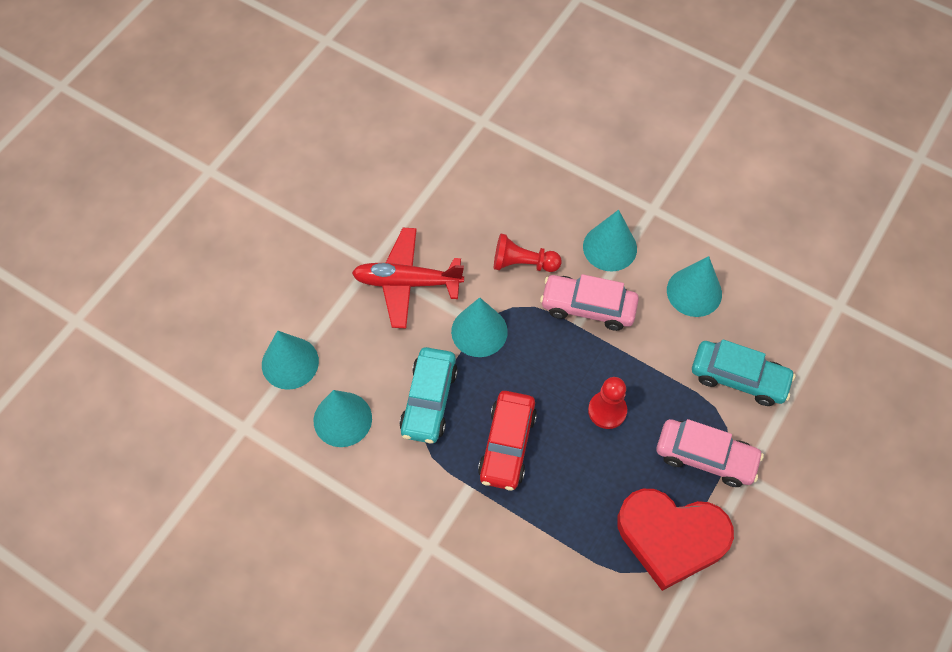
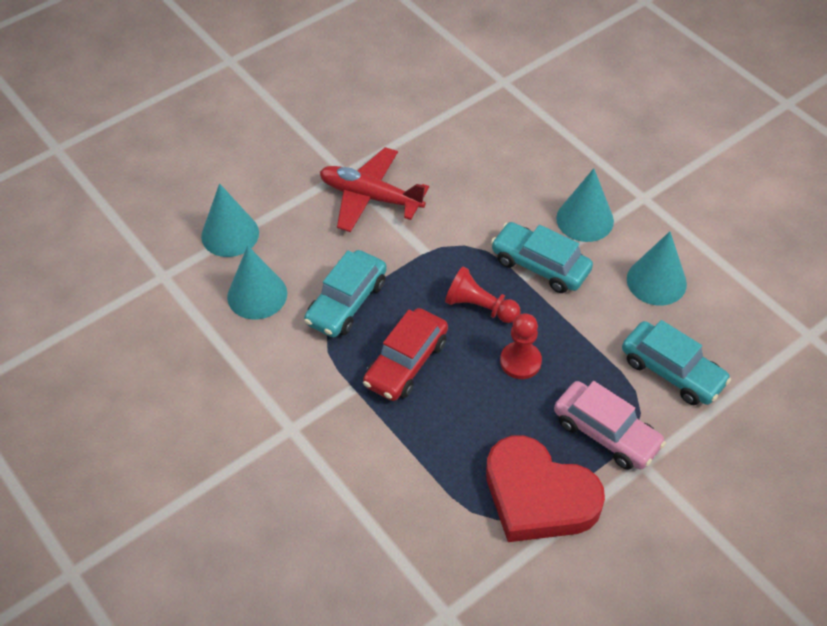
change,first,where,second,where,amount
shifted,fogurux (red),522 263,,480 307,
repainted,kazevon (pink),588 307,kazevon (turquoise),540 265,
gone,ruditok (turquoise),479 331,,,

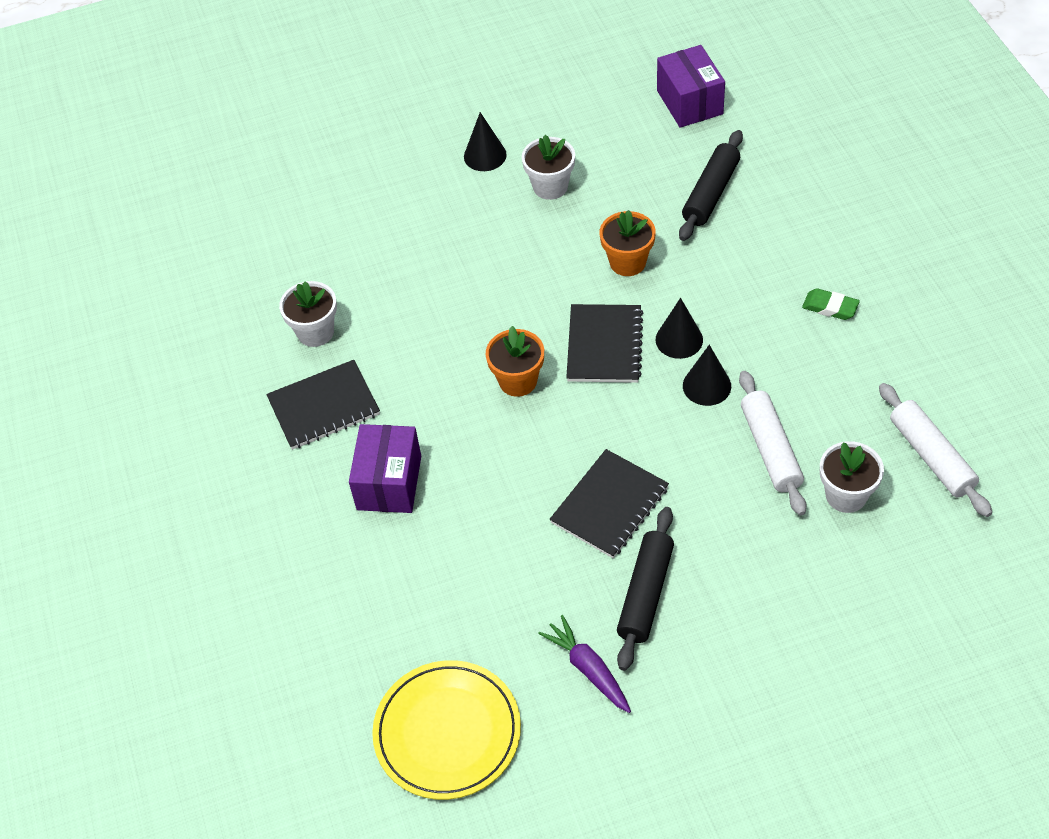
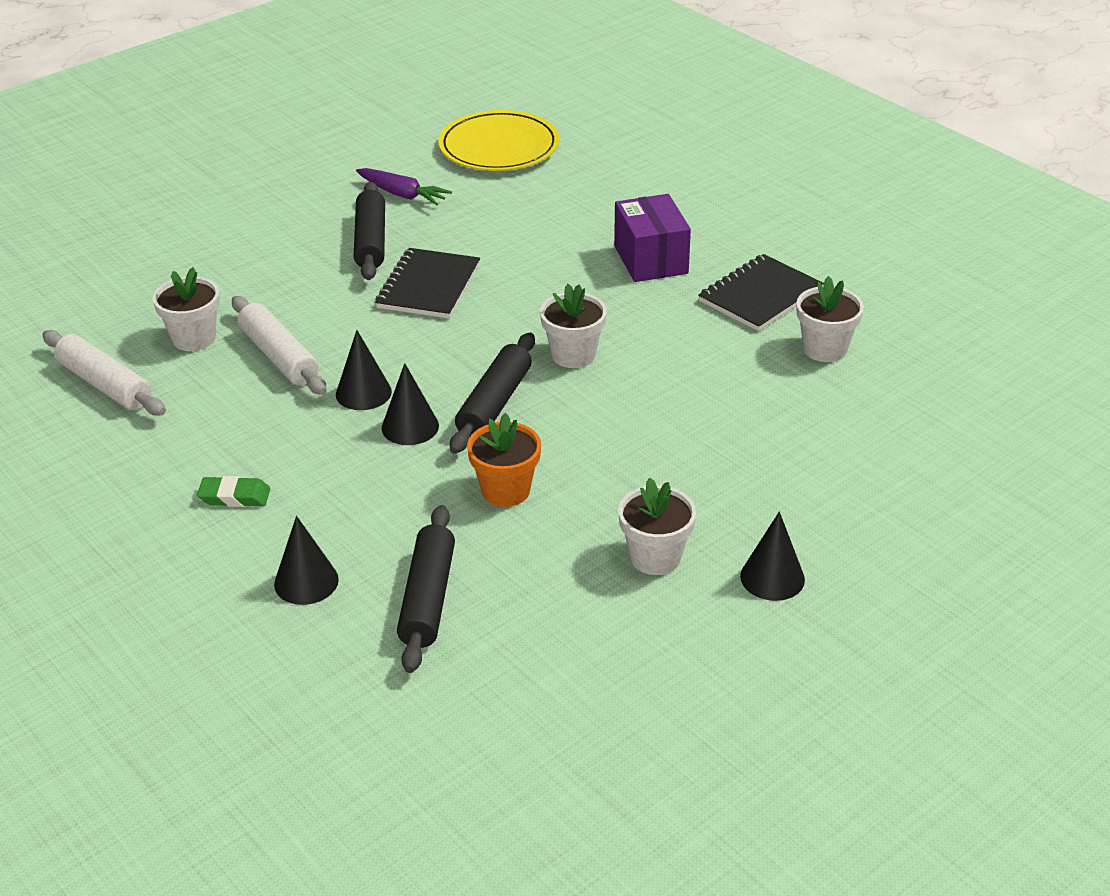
change,first,where,second,where,amount
gone,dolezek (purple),689 102,,,
swapped,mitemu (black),604 345,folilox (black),494 403,
repainted,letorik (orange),518 381,letorik (white),573 355,
new,,,ruditok (black),306 582,

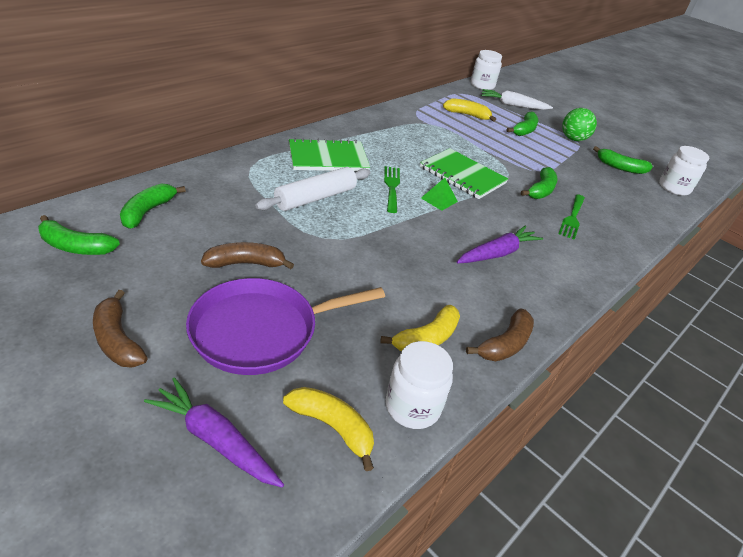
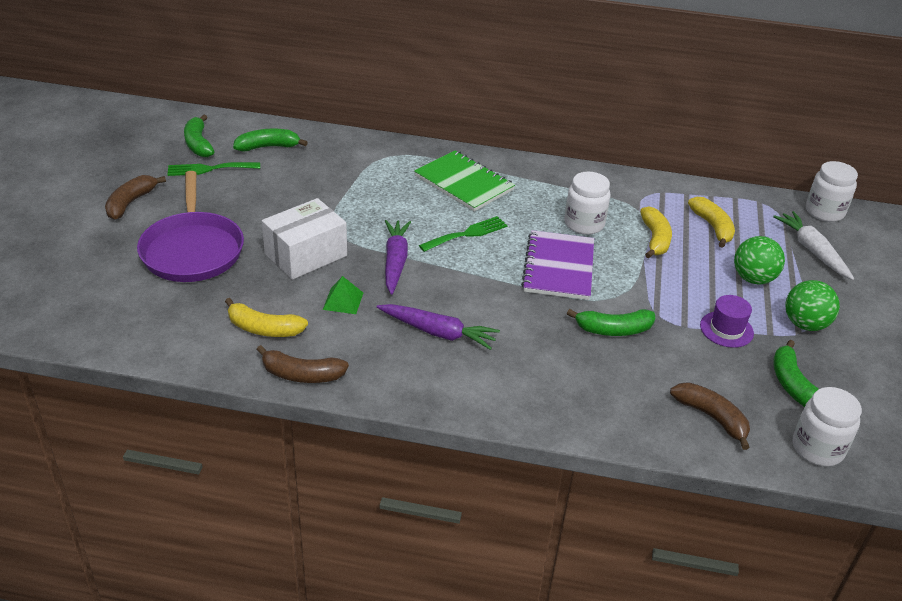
change,first,where,second,where,amount
swapped,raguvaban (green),524 130,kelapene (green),753 279,
repainted,mitemu (green),462 175,mitemu (purple),559 267,
gone,folilox (white),315 198,,,
shifted,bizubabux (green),439 199,,343 301,
shifted,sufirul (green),572 218,,209 169,
shifted,raguvaban (brown),246 263,,712 417,
rotated,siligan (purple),260 331,,192 250,135 degrees counterclockwise
shifted,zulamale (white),412 407,,584 224,
shifted,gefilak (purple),216 440,,395 262,
shifted,raguvaban (yellow),332 427,,655 239,
new,,,dolezek (white),306 255,
new,,,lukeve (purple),726 329,

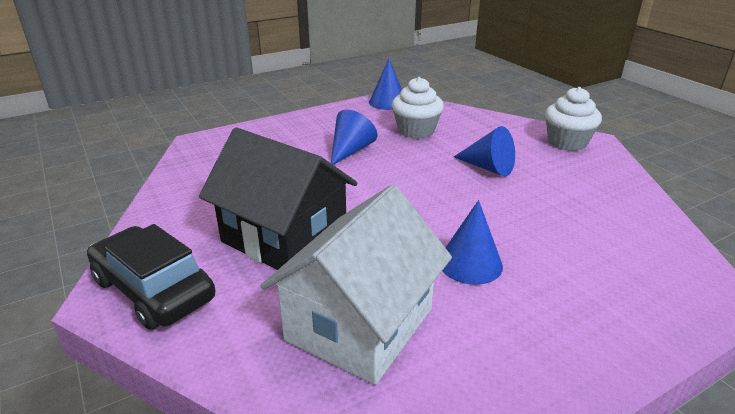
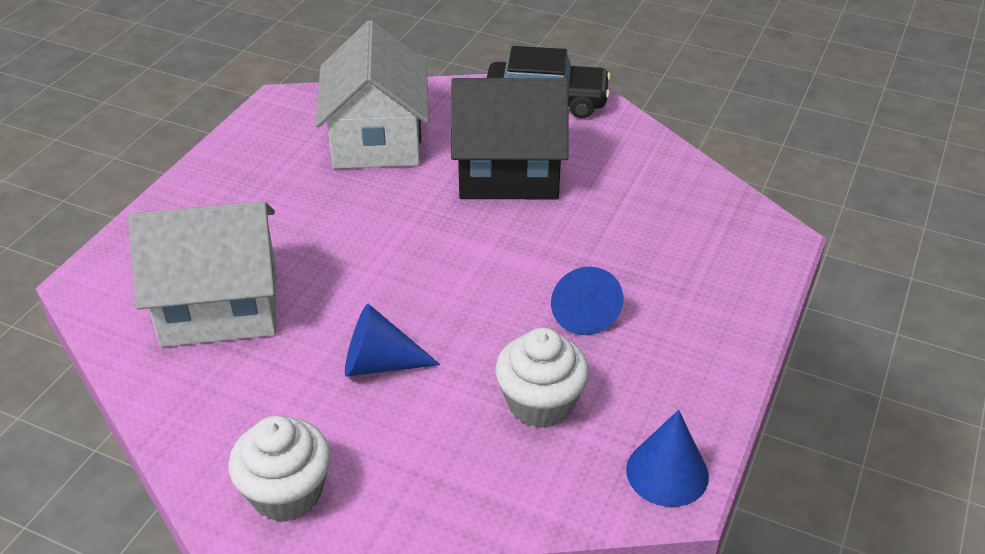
change,first,where,second,where,amount
gone,ruditok (blue),470 263,,,
new,,,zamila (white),220 306,

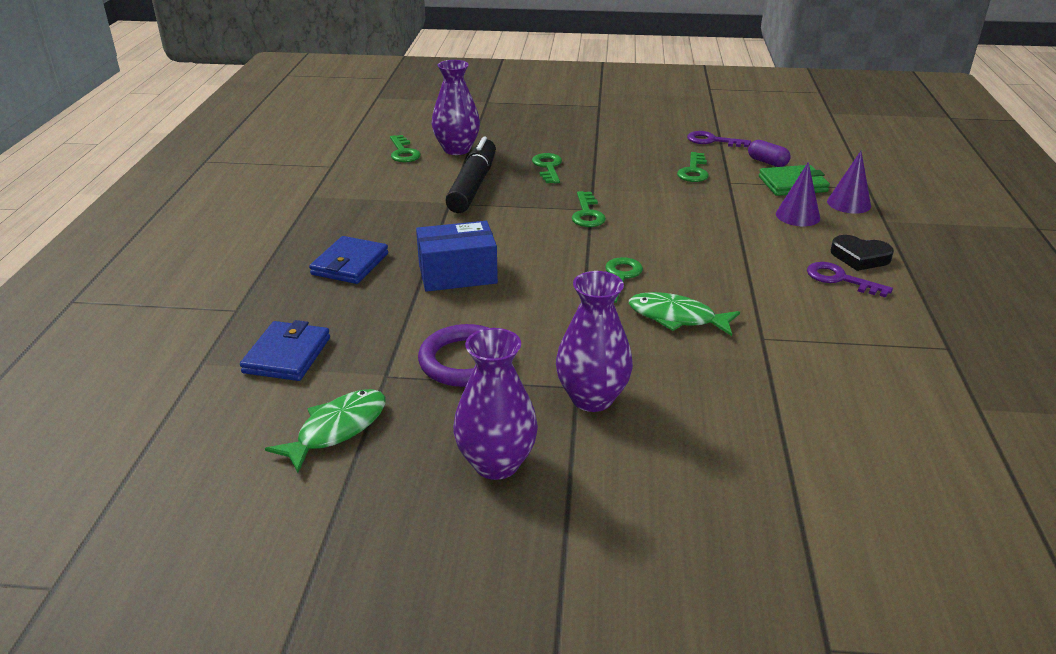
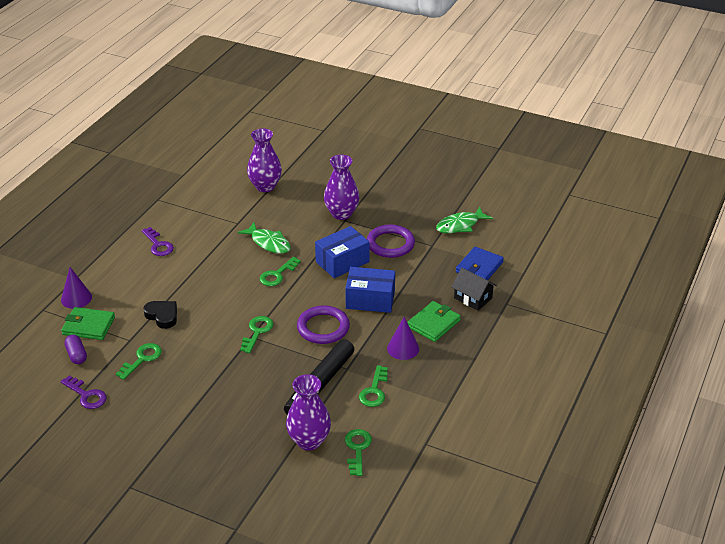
change,first,where,second,where,amount
shifted,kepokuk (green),548 167,,374 391,
shifted,ruditok (purple),797 216,,403 348,
shifted,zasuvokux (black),860 257,,162 316,
repainted,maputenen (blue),350 264,maputenen (green),433 323,
shifted,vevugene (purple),496 463,,265 186,
new,,,dolezek (blue),342 262,
new,,,zamila (black),473 298,
new,,,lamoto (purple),323 328,

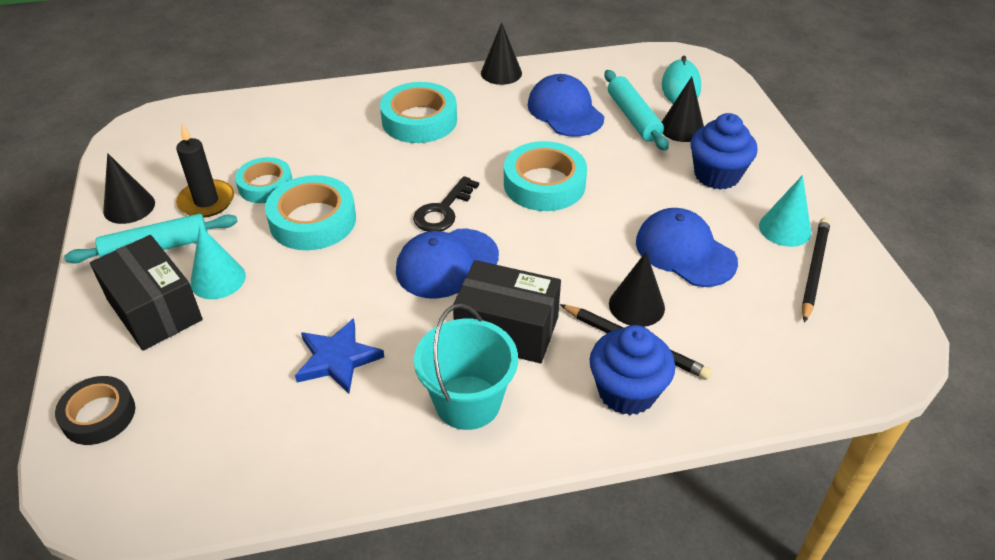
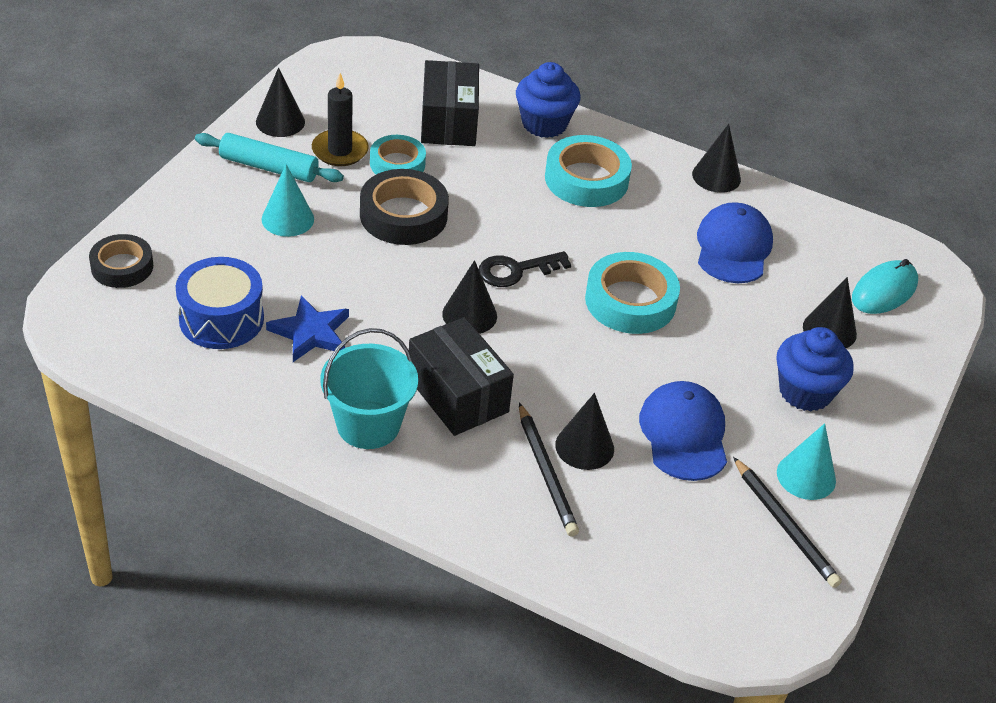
change,first,where,second,where,amount
gone,folilox (turquoise),633 117,,,
repainted,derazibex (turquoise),313 220,derazibex (black),403 215,
rotated,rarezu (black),814 270,,784 525,90 degrees clockwise
swapped,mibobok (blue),446 263,ruditok (black),469 315,
shifted,dolezek (black),154 310,,449 122,
shifted,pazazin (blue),627 392,,544 124,
new,,,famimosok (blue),221 319,

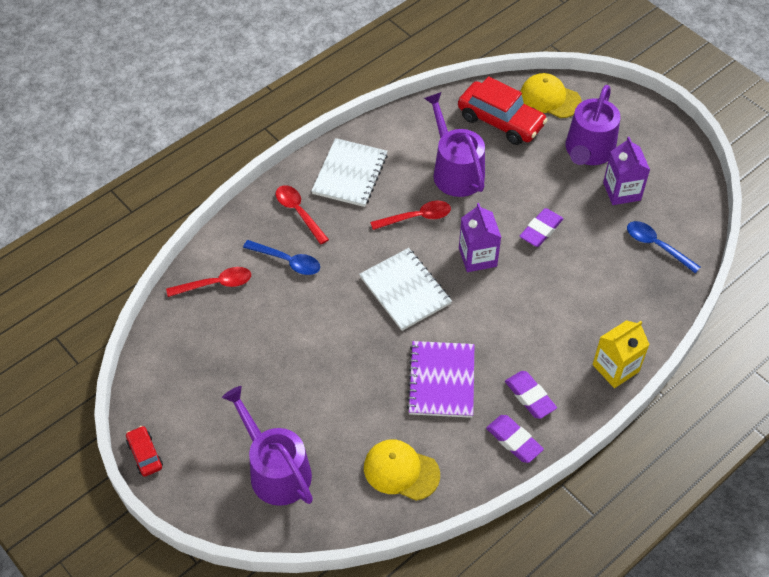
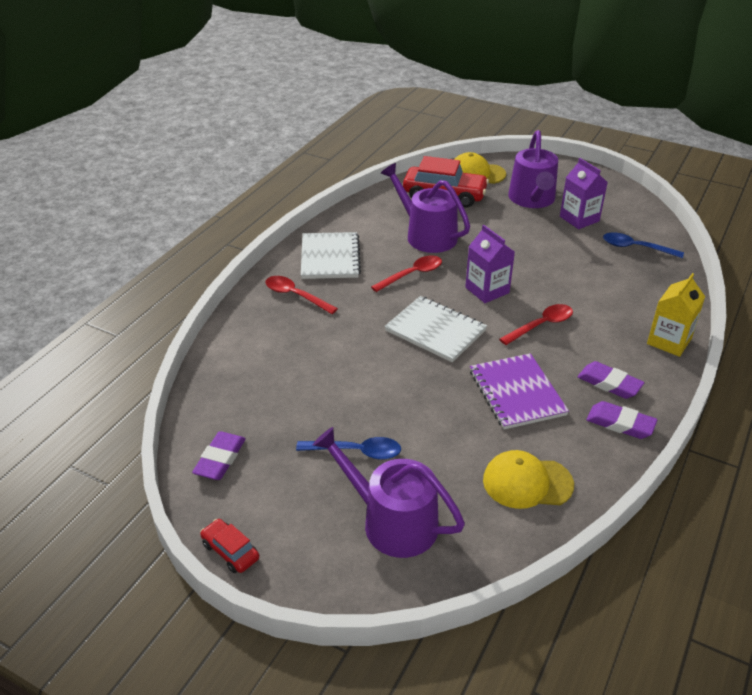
change,first,where,second,where,amount
shifted,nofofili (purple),541 230,,220 459,
shifted,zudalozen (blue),287 261,,356 451,
shifted,zudalozen (red),215 284,,541 325,

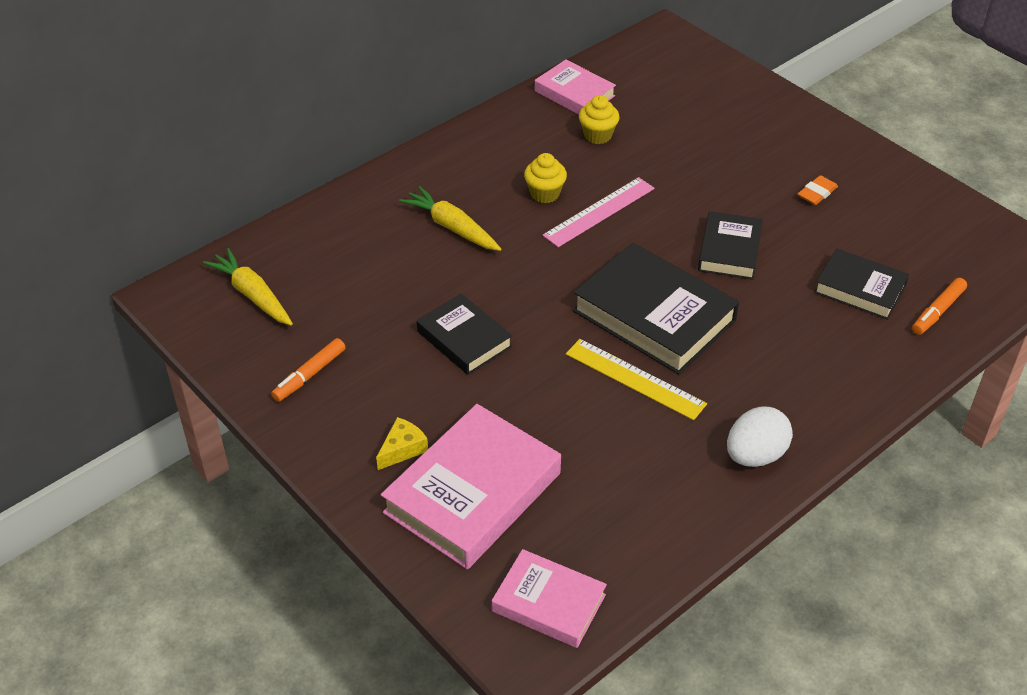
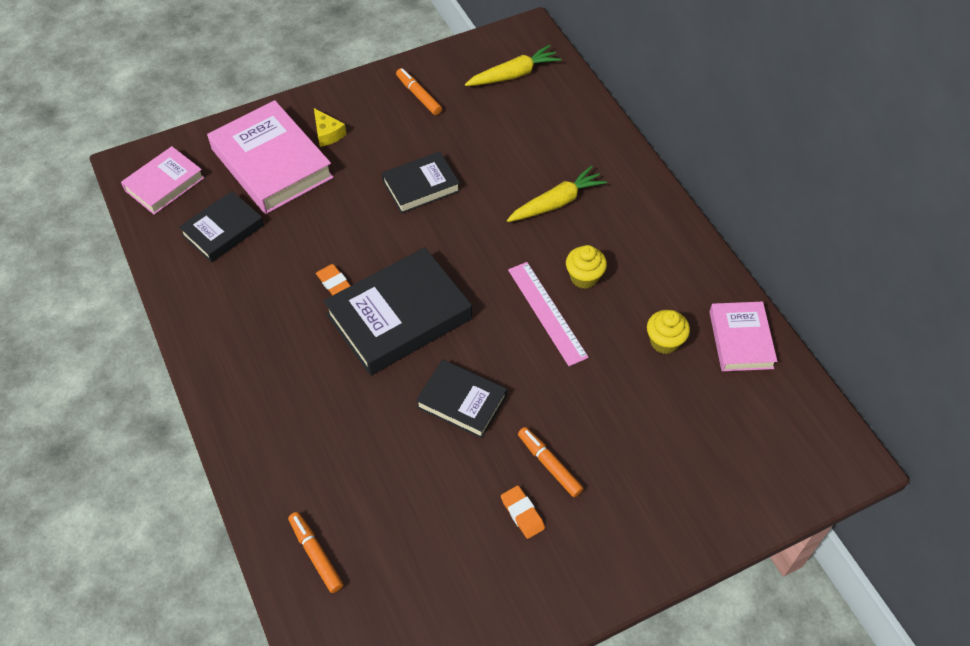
change,first,where,second,where,amount
rotated,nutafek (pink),574 93,,740 340,60 degrees counterclockwise
shifted,nutafek (black),860 289,,223 230,
swapped,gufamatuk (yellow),634 379,nofofili (orange),334 283,
gone,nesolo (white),755 455,,,
new,,,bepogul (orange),549 464,

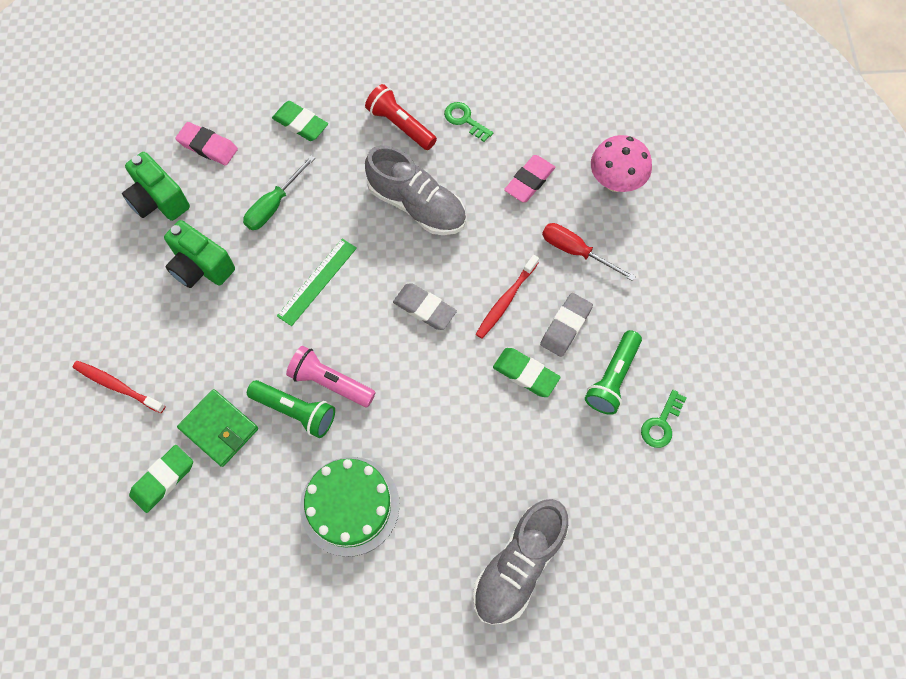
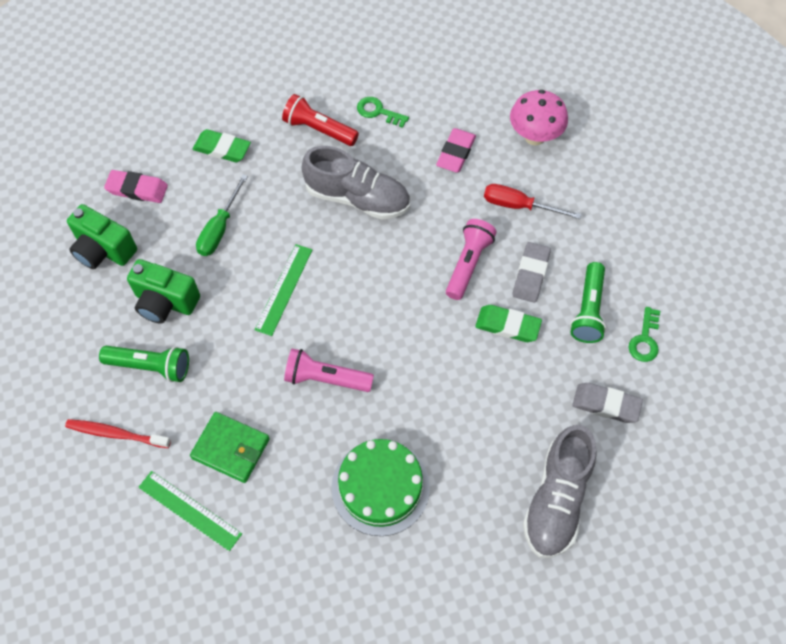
change,first,where,second,where,amount
swapped,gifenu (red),506 300,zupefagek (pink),468 264,
shifted,nofofili (grey),424 308,,606 404,
shifted,zupefagek (green),295 411,,150 366,
swapped,nofofili (green),163 479,gufamatuk (green),189 510,

